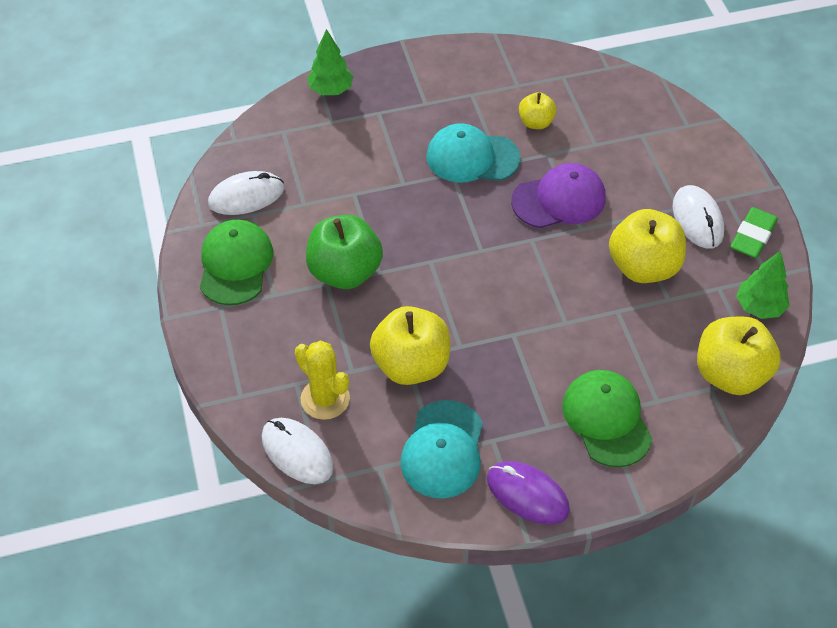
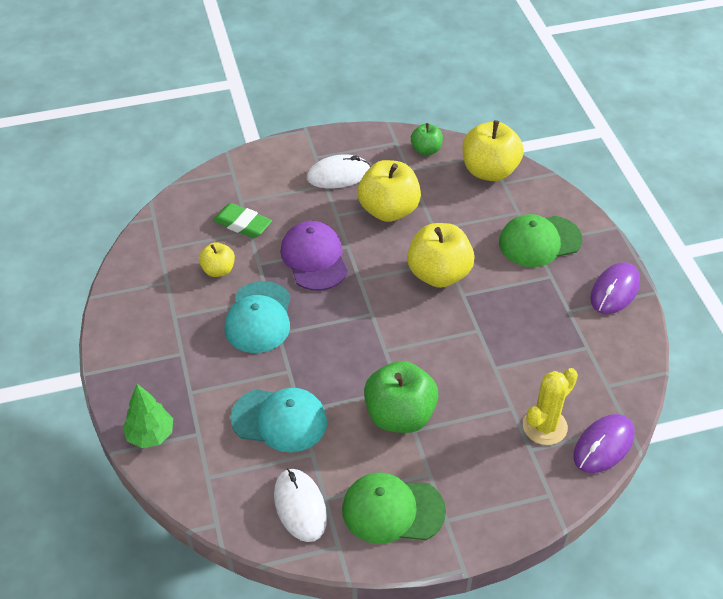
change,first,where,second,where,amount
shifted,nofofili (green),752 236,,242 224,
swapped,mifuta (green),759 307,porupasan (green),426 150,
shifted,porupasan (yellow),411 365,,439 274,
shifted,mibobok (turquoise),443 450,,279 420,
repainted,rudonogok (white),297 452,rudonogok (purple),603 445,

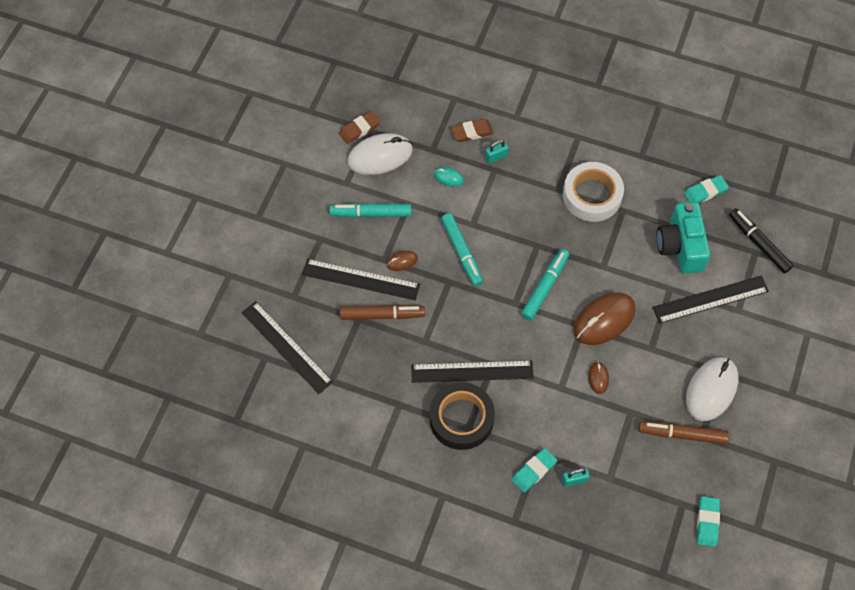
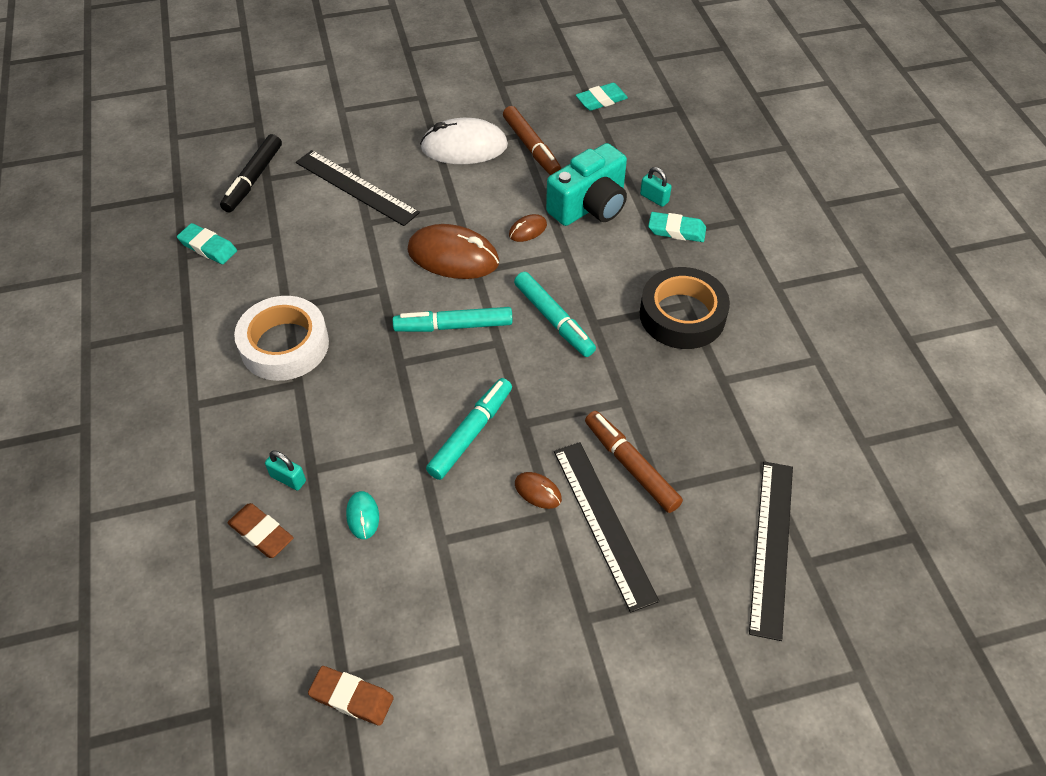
change,first,where,second,where,amount
gone,rudonogok (white),380 156,,,
shifted,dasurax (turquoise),680 246,,590 206,
shifted,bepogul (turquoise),371 213,,554 320,
gone,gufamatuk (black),472 371,,,

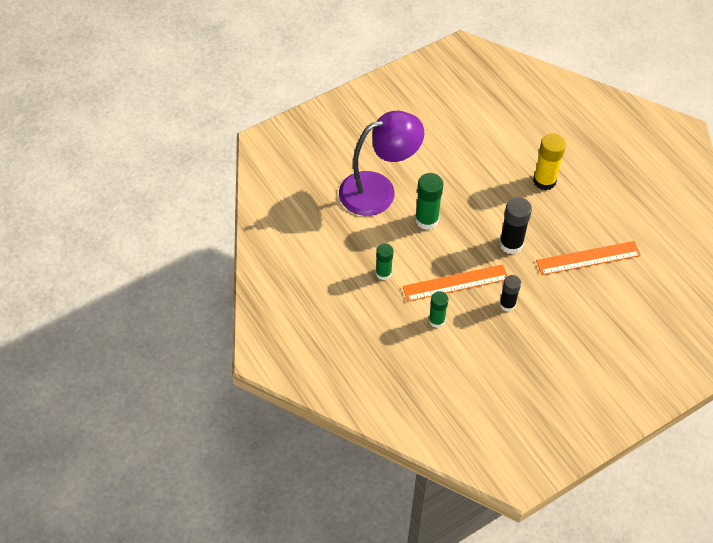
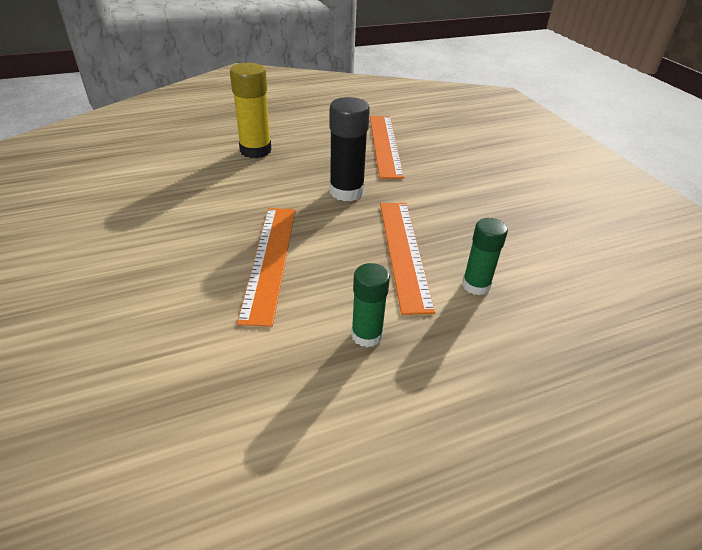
change,first,where,second,where,amount
gone,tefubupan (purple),378 190,,,
swapped,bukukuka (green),426 220,gufamatuk (orange),269 260,
gone,bukukuka (black),507 304,,,

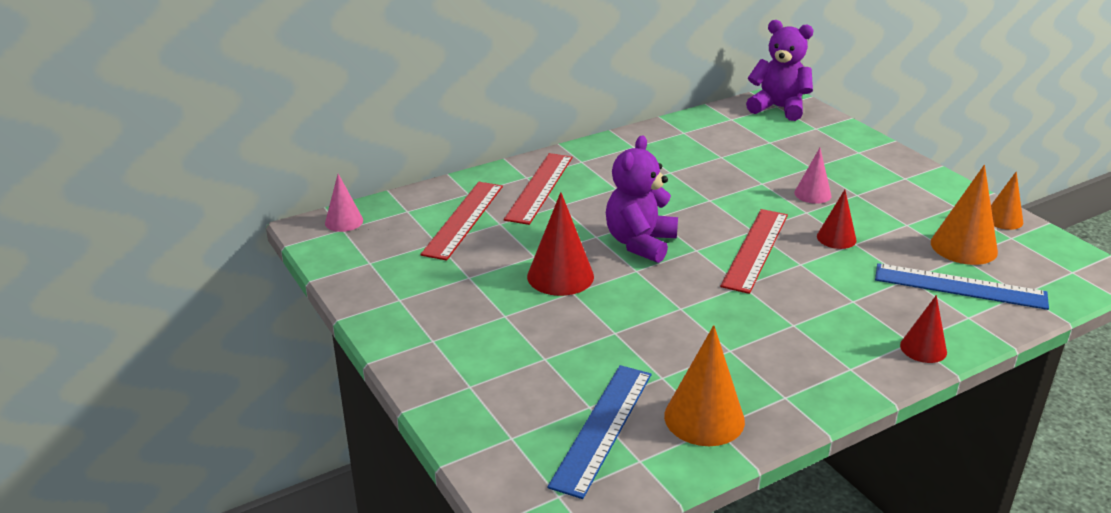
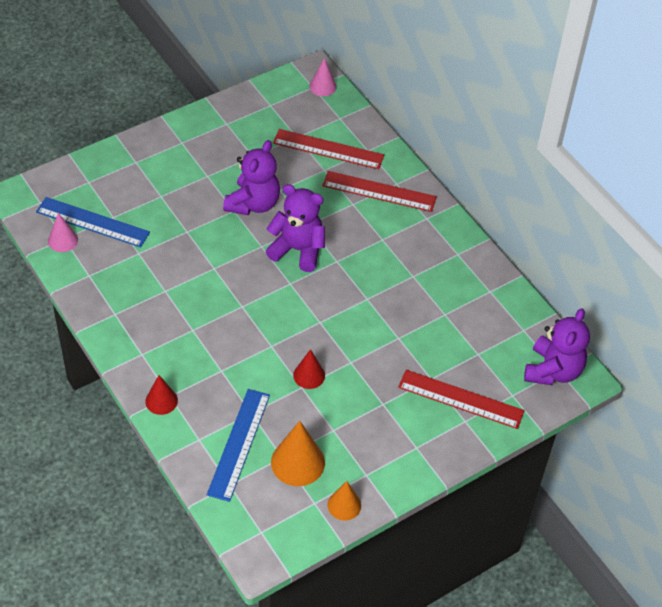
change,first,where,second,where,amount
shifted,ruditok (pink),812 194,,63 240,
swapped,ruditok (red),560 276,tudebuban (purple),253 203,
shifted,gufamatuk (red),755 249,,460 399,
gone,ruditok (orange),704 418,,,

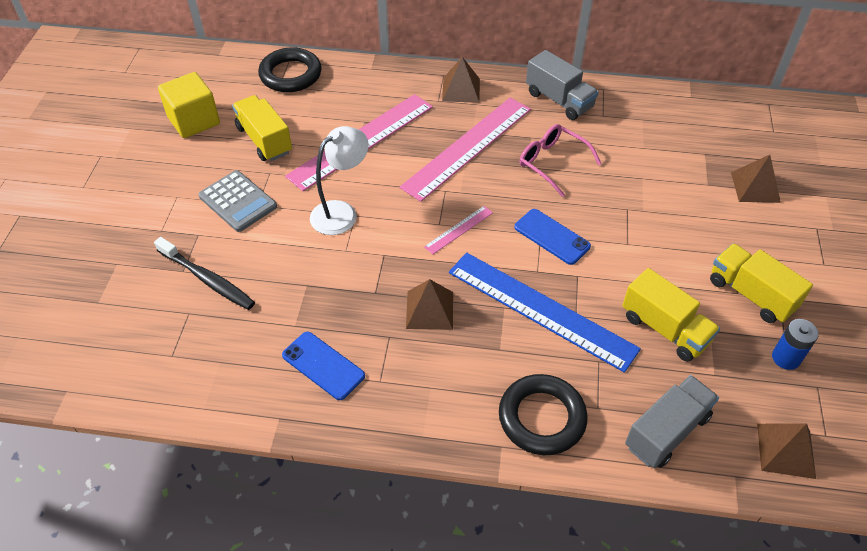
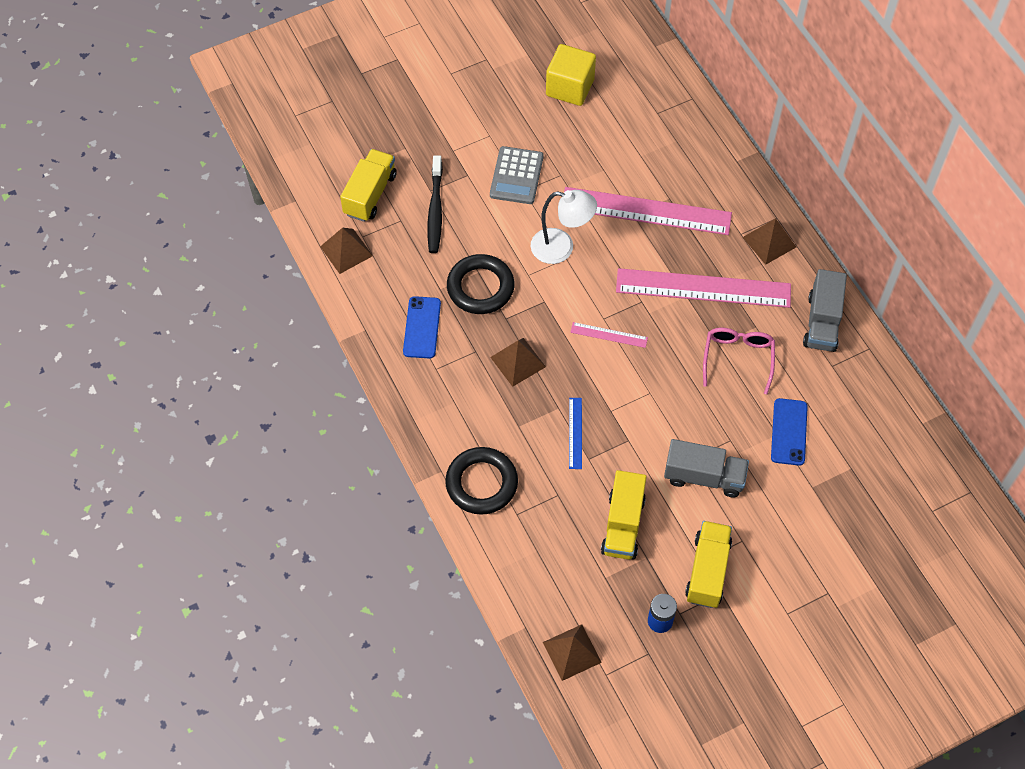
change,first,where,second,where,amount
shifted,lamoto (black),290 75,,480 287,
shifted,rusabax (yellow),264 140,,370 194,
shifted,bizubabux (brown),755 187,,346 251,
shifted,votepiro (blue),552 236,,789 432,
scaled,gufamatuk (blue),541 309,,575 433,x0.43
shifted,rusabax (grey),667 431,,704 477,

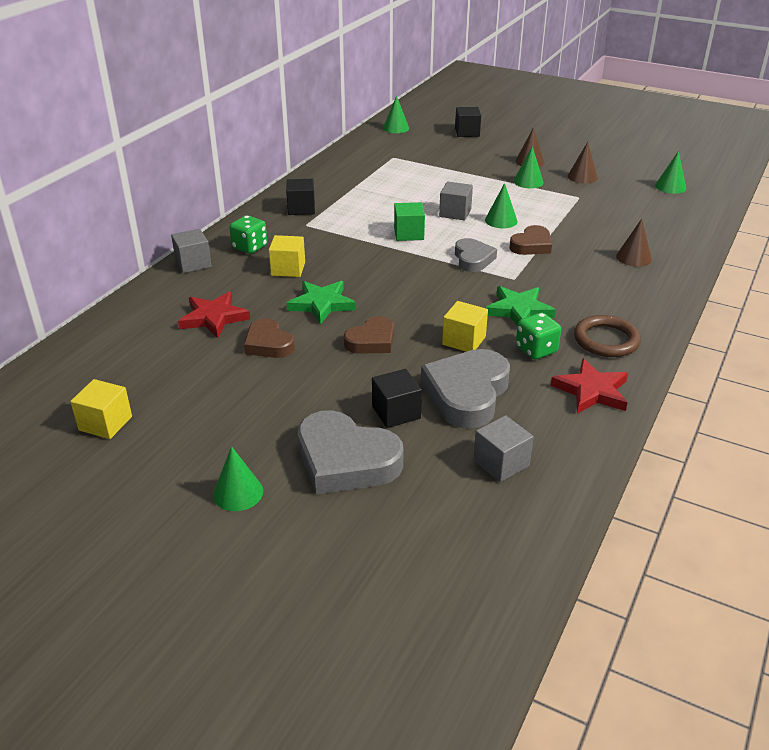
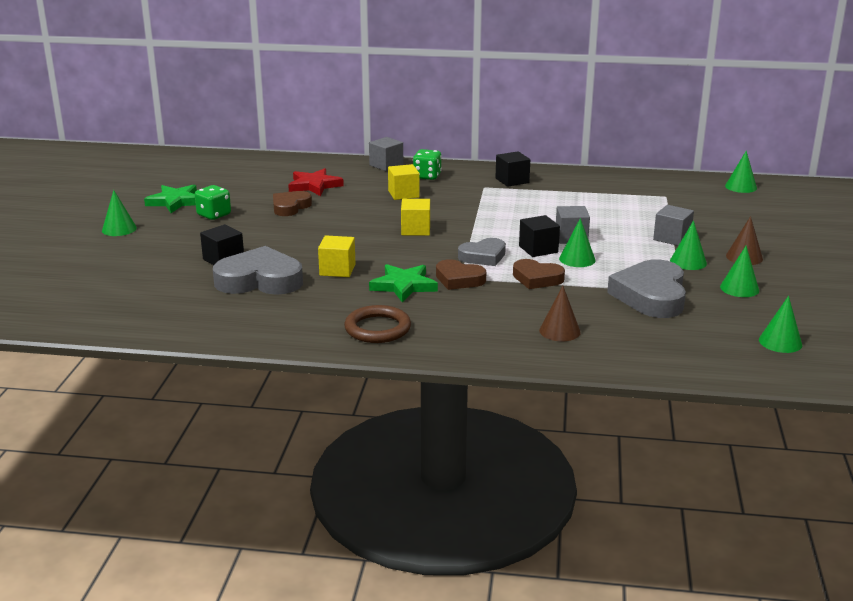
change,first,where,second,where,amount
shifted,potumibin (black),467 132,,538 249,
repainted,ruditok (brown),582 177,ruditok (green),739 288,
gone,potumibin (green),409 234,,,
shifted,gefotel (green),321 304,,175 202,
shifted,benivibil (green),536 350,,214 215,
shifted,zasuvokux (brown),372 341,,459 279,
gone,gefotel (red),591 391,,,
shifted,potumibin (yellow),105 423,,415 230,
shifted,zasuvokux (grey),345 460,,651 296,
shifted,potumibin (grey),501 463,,672 238,

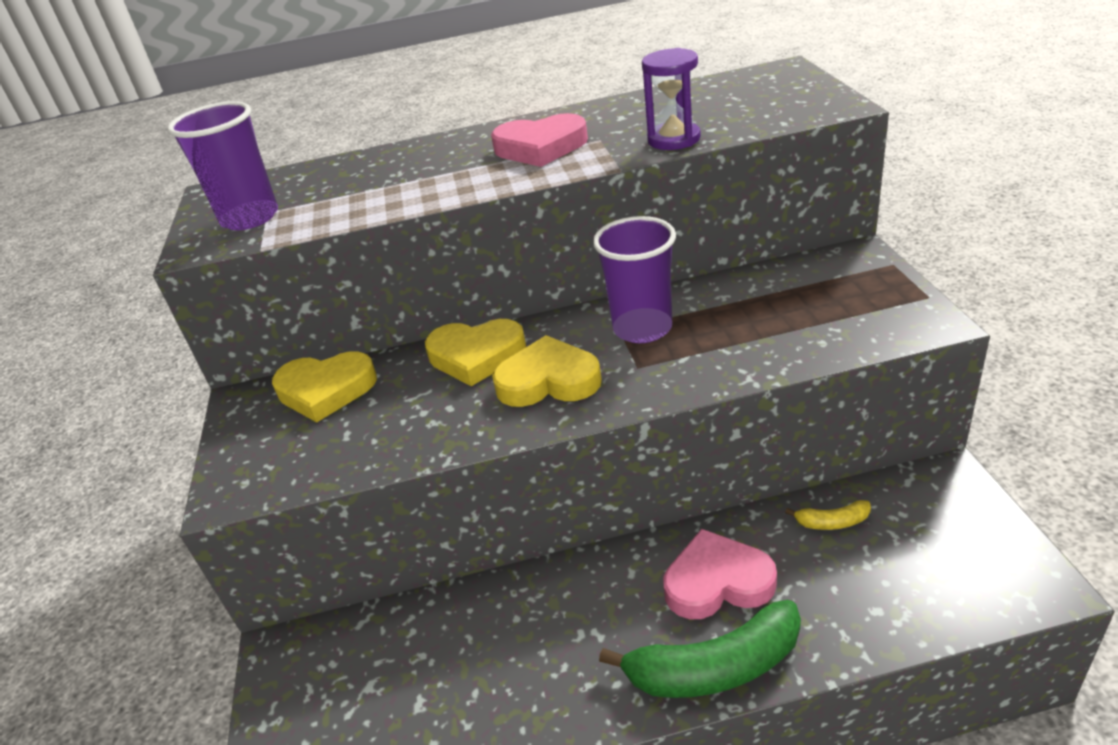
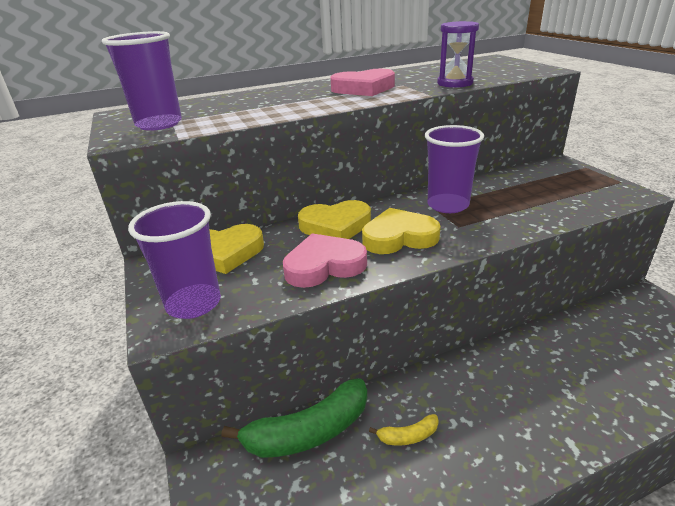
change,first,where,second,where,amount
shifted,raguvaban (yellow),832 522,,408 436,
shifted,zasuvokux (pink),717 582,,324 266,
shifted,raguvaban (green),714 667,,308 432,
new,,,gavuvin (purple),193 303,

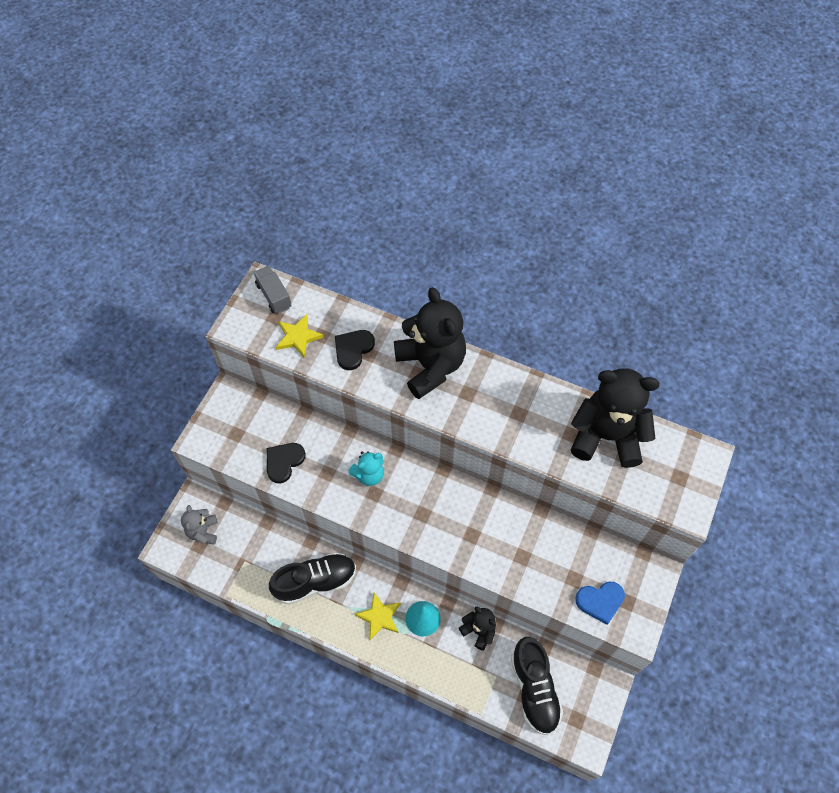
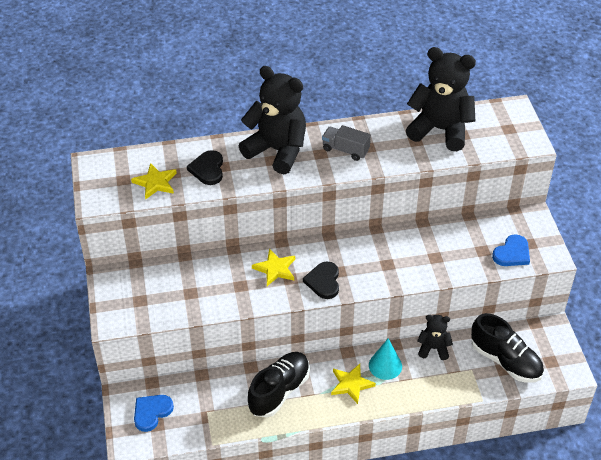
change,first,where,second,where,amount
shifted,rusabax (grey),274 296,,345 150,
rotated,tudebuban (black),606 436,,440 130,45 degrees clockwise
shifted,zasuvokux (black),284 462,,323 281,
swapped,tudebuban (turquoise),369 475,gefotel (yellow),275 269,
swapped,tudebuban (grey),203 531,zasuvokux (blue),151 412,

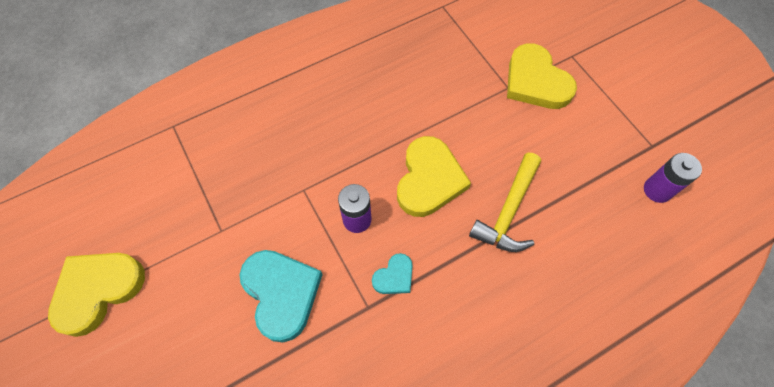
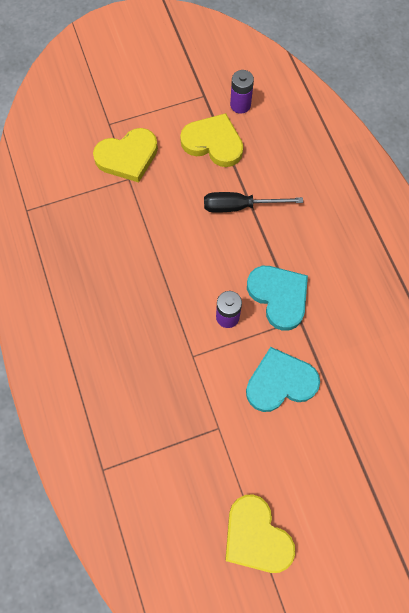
change,first,where,second,where,amount
shifted,zasuvokux (yellow),429 179,,213 143,
swapped,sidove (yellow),508 212,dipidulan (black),240 206,
scaled,zasuvokux (turquoise),394 276,,279 296,x1.97

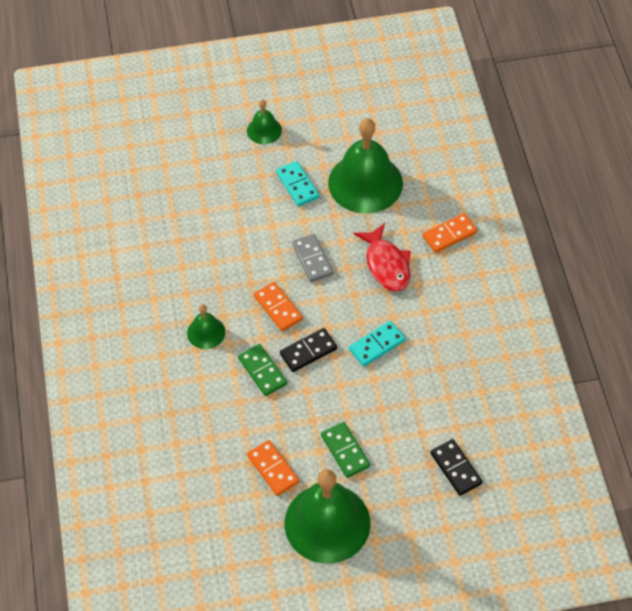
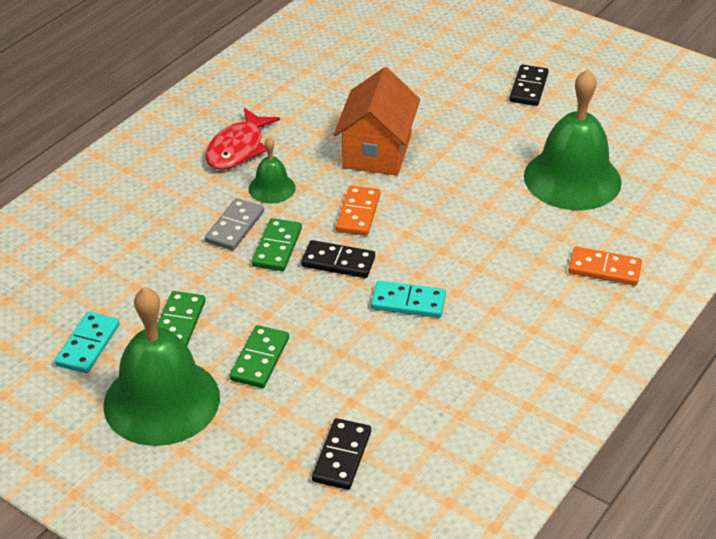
change,first,where,second,where,amount
swapped,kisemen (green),264 130,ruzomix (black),528 88,
shifted,ruzomix (turquoise),297 185,,88 345,
shifted,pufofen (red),386 264,,238 148,
shifted,ruzomix (grey),312 259,,235 227,
repainted,ruzomix (orange),273 469,ruzomix (green),178 323,
new,,,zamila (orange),377 151,

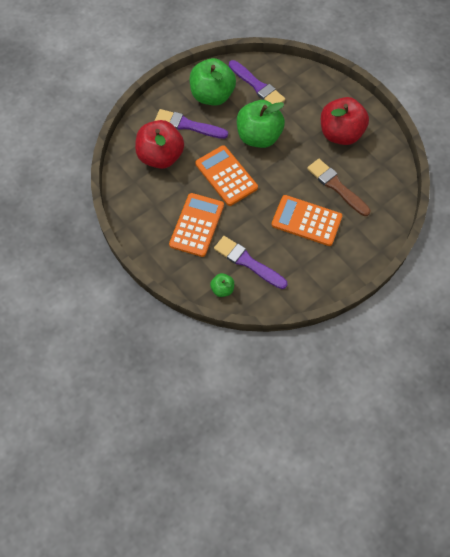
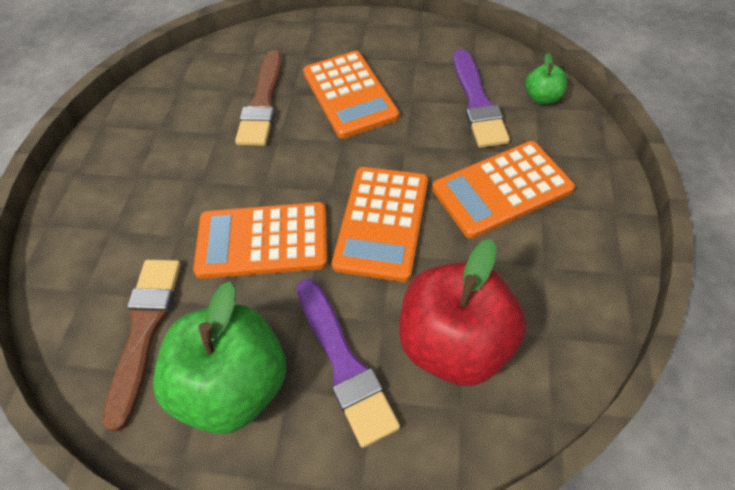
change,first,where,second,where,amount
repainted,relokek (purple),257 86,relokek (brown),145 330,
gone,porupasan (red),340 134,,,
swapped,porupasan (green),259 137,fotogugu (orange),262 241,

